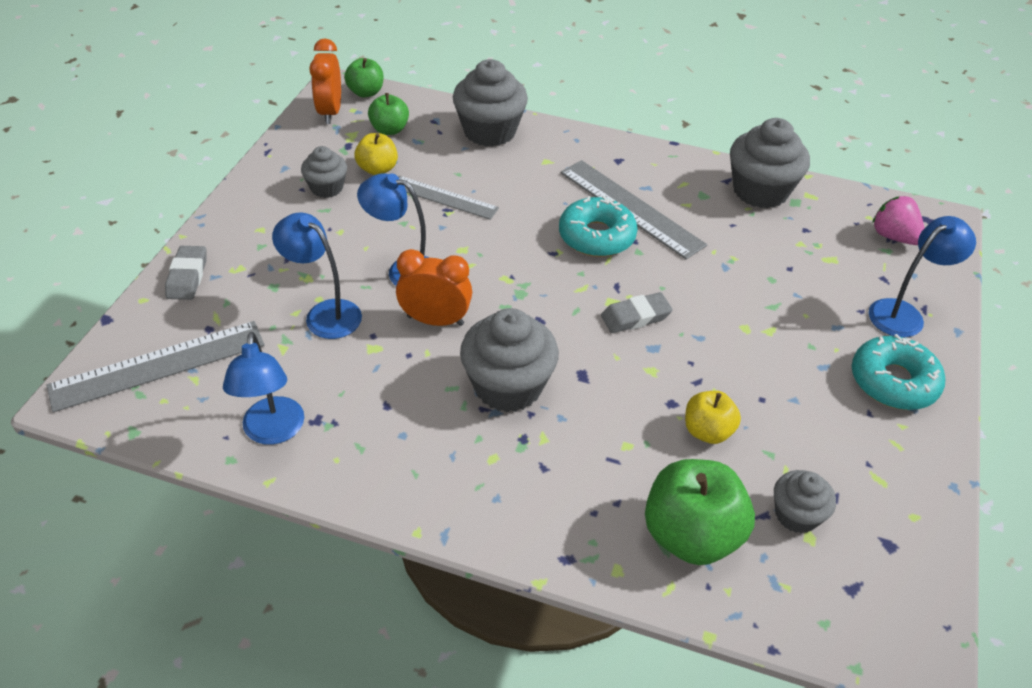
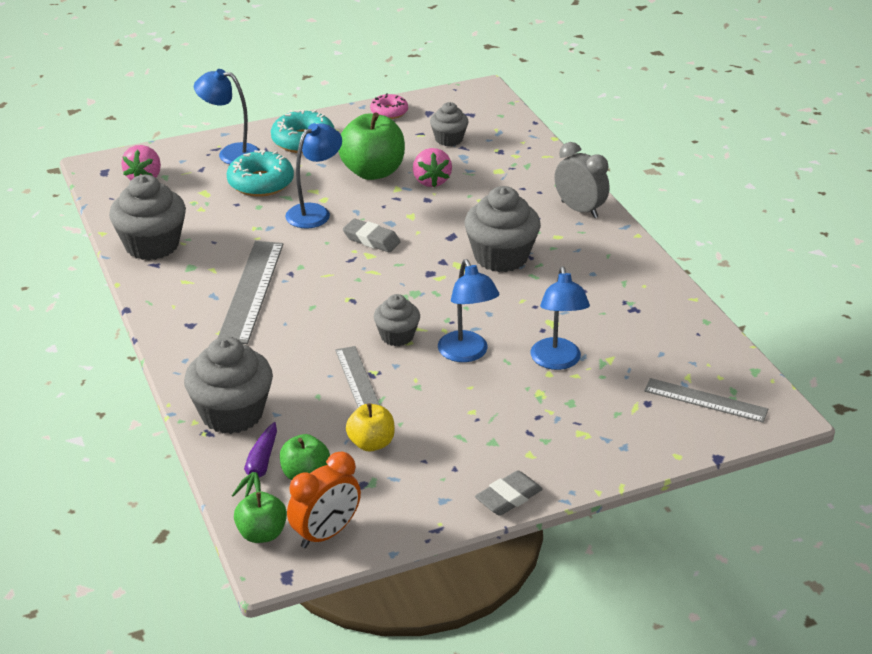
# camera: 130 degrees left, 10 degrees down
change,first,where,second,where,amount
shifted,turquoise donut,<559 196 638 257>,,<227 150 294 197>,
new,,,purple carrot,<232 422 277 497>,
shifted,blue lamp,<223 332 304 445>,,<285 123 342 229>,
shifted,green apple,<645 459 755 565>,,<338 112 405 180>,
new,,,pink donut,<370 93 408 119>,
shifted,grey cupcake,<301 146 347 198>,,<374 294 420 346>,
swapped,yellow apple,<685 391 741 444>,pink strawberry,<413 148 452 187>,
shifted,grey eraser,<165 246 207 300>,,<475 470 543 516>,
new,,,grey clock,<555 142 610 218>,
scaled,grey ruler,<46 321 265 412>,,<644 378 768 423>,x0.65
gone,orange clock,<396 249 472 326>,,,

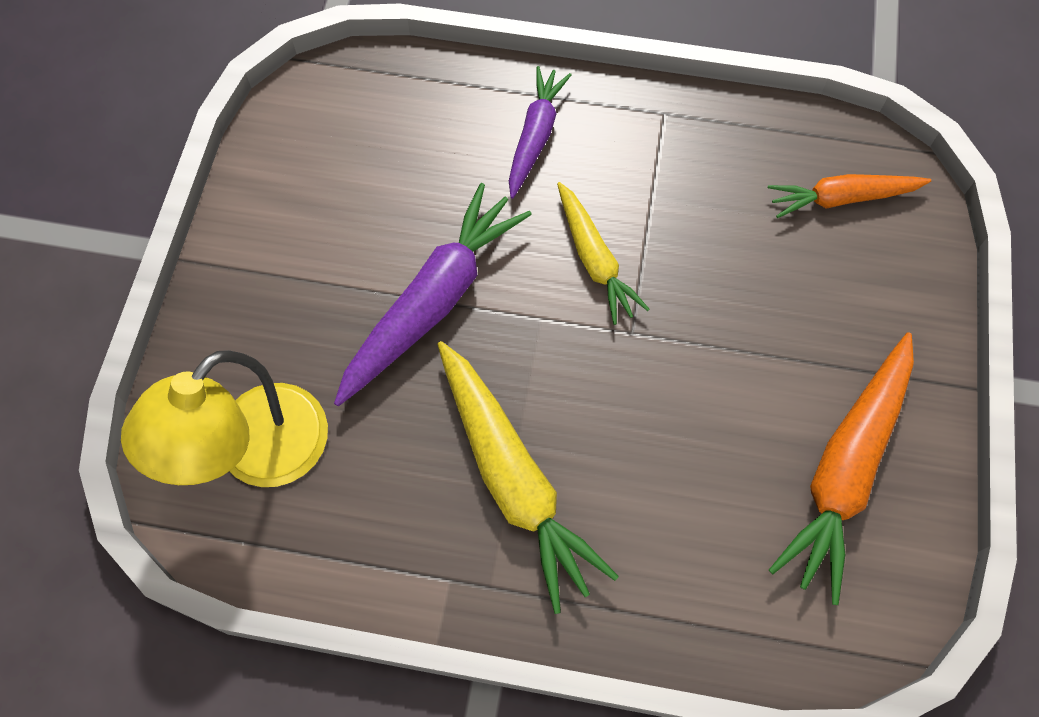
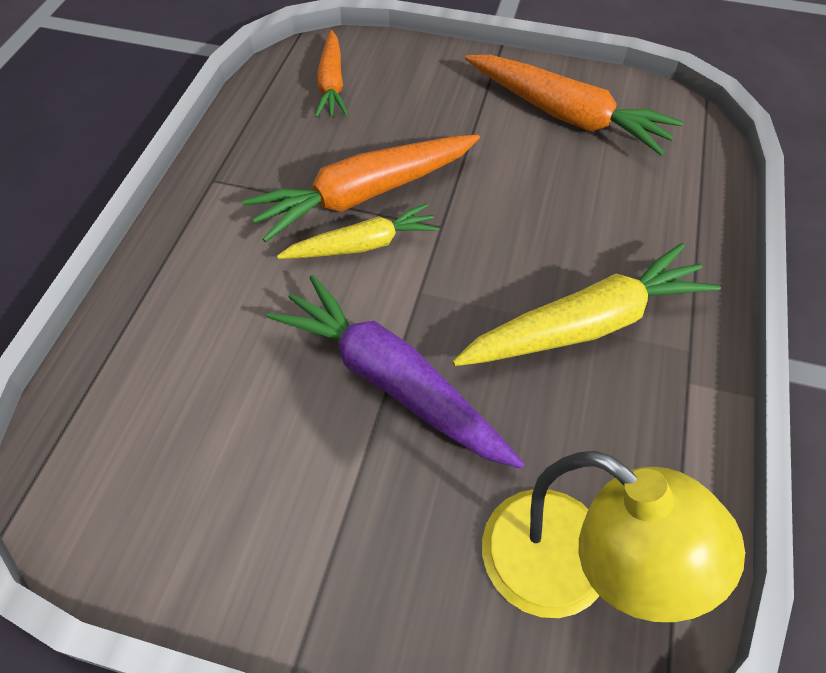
# camera: 85 degrees left, 10 degrees down
change,first,where,second,where,amount
new,,,orange carrot,<242 134 480 242>,
gone,purple carrot,<509 66 571 198>,,,

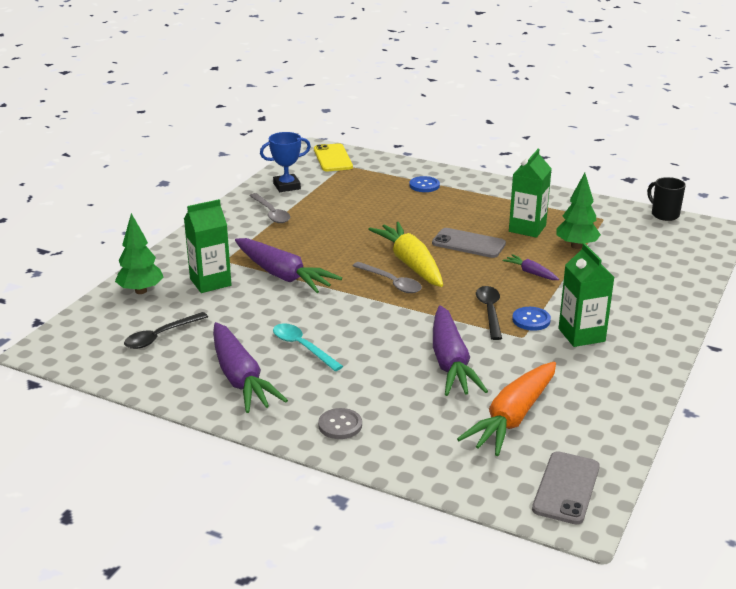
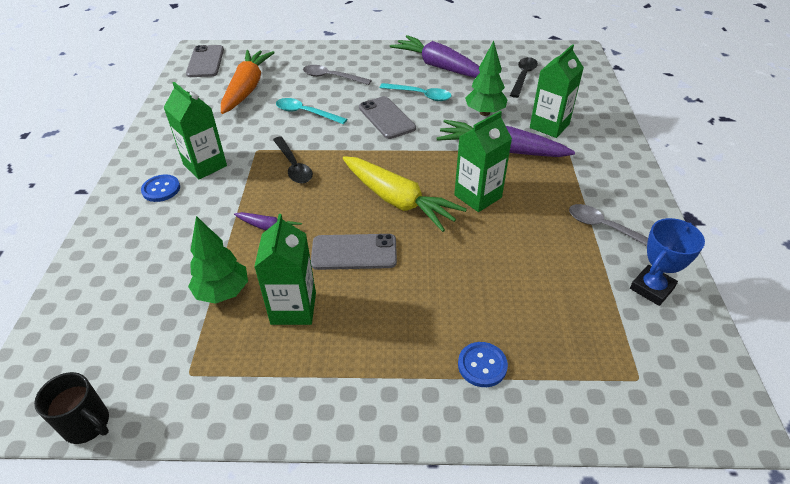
# camera: 155 degrees right, 15 degrees up
change,first,where,second,where,amount
shifted,blue button,<512 307 551 331>,,<141 175 180 202>,
swapped,purple carrot,<433 305 488 396>,turquoise spoon,<276 98 347 124>,
shifted,grey spoon,<352 262 422 293>,,<303 65 372 85>,
new,,,grey phone,<359 96 416 139>,
new,,,green carton,<454 111 512 212>,
shifted,green tree,<115 213 164 294>,,<465 41 508 116>,
gone,yellow phone,<314 143 353 171>,,,
gone,grey button,<318 408 362 439>,,,

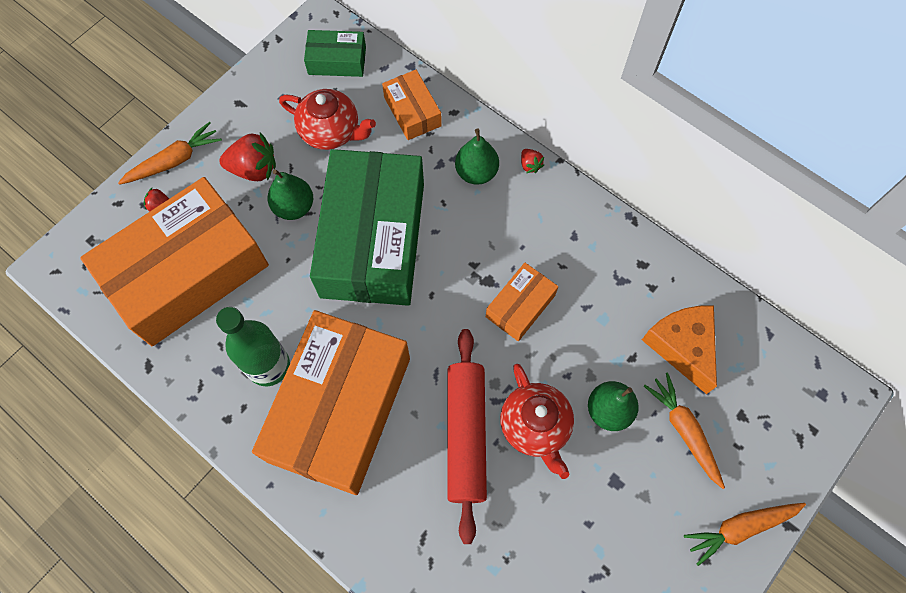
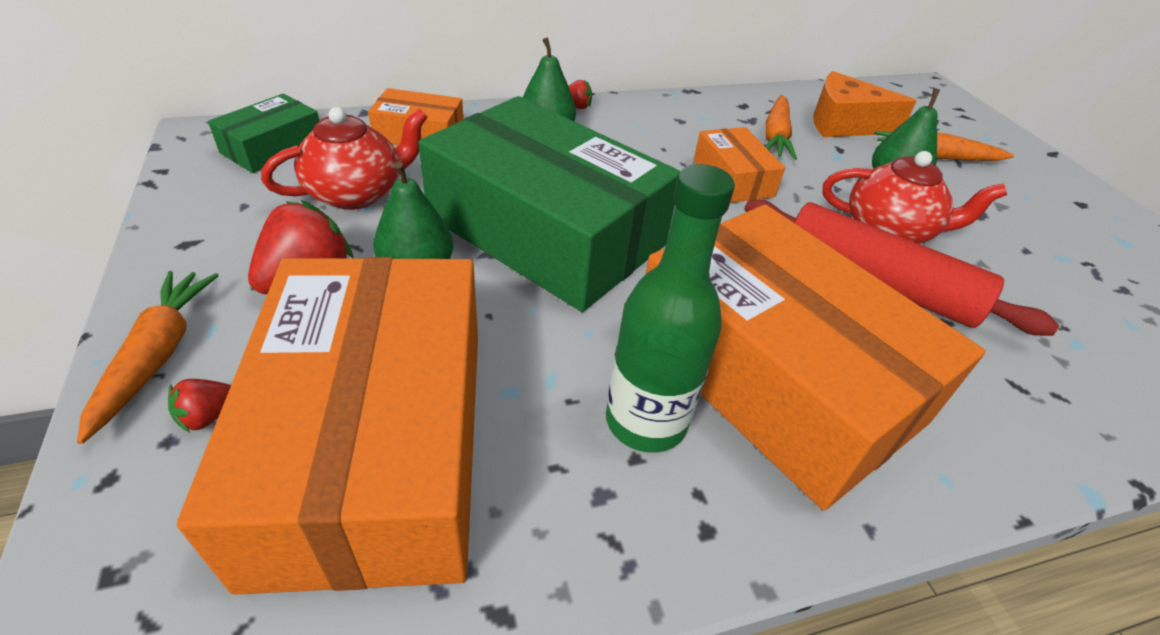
# camera: 60 degrees left, 25 degrees down
change,first,where,second,where,amount
shifted,orange carrot,<684 503 806 566>,,<766 95 797 160>,

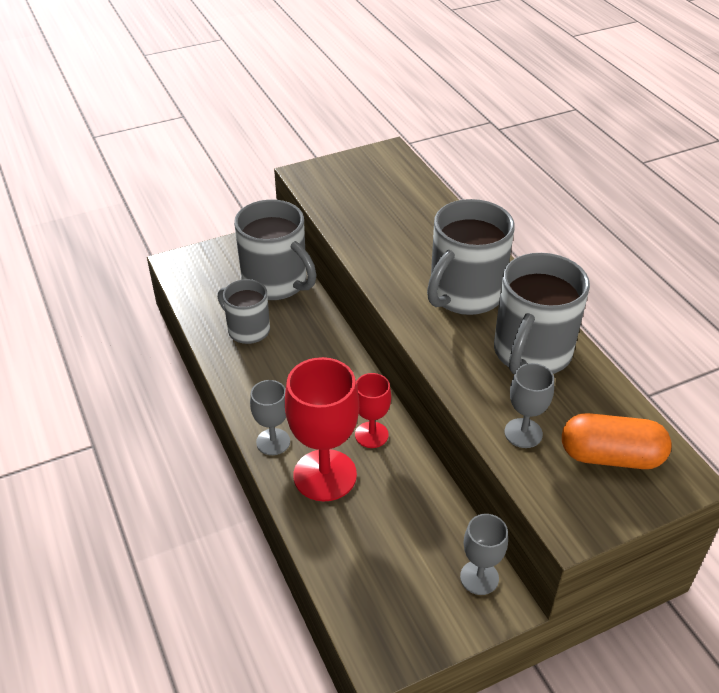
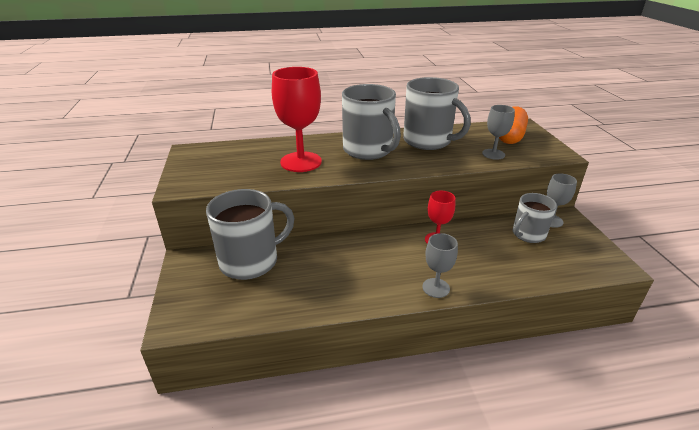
# camera: 75 degrees left, 10 degrees down
change,first,where,second,where,amount
shifted,red goblet,<285 357 359 501>,,<272 67 322 172>,
shifted,grey mug,<218 279 270 344>,,<513 193 557 243>,

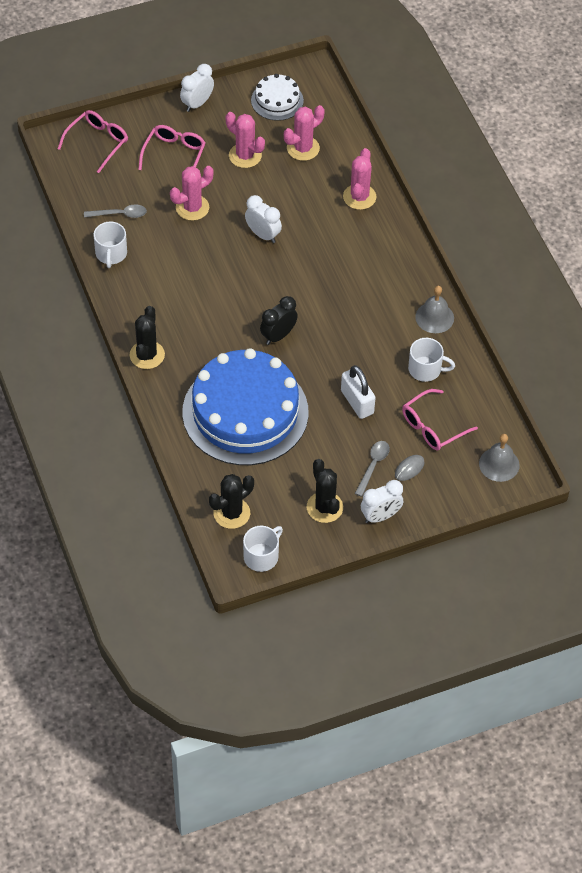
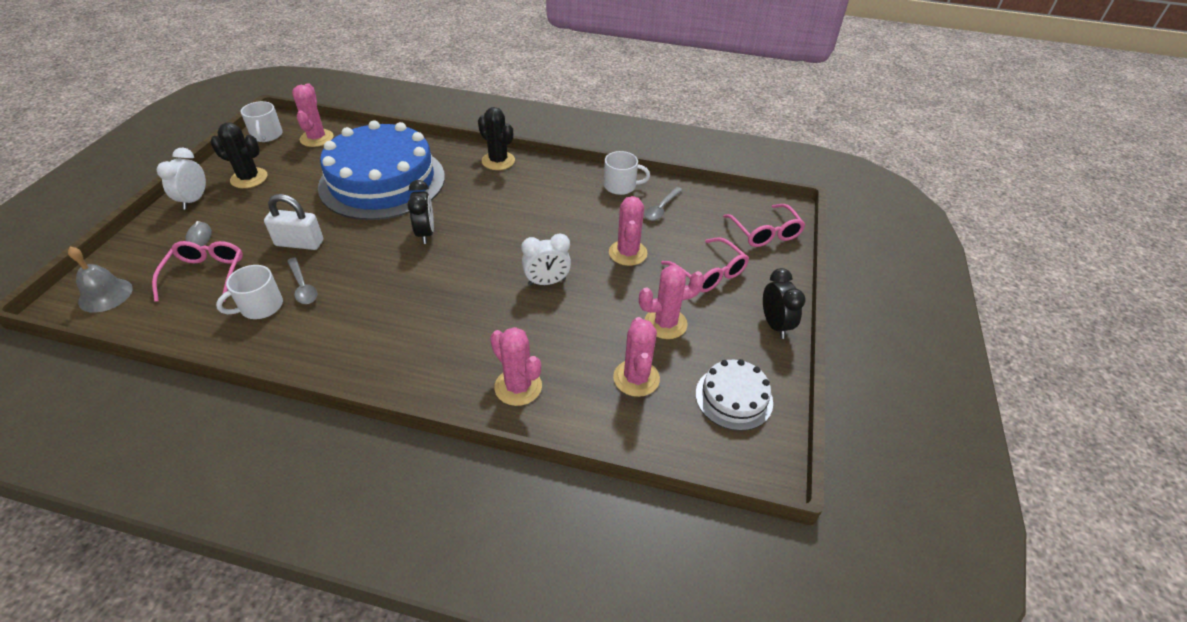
# camera: 125 degrees right, 10 degrees down
change,first,where,second,where,amount
shifted,grey spoon,<355 441 390 497>,,<287 258 318 304>,
repainted,black cactus,<209 474 254 529>,pink cactus,<292 83 334 147>,
rotated,white mug,<94 222 127 268>,,<604 151 650 195>,150 degrees clockwise
repainted,white clock,<180 64 214 112>,black clock,<763 268 806 339>,
gone,grey bell,<415 286 454 333>,,,

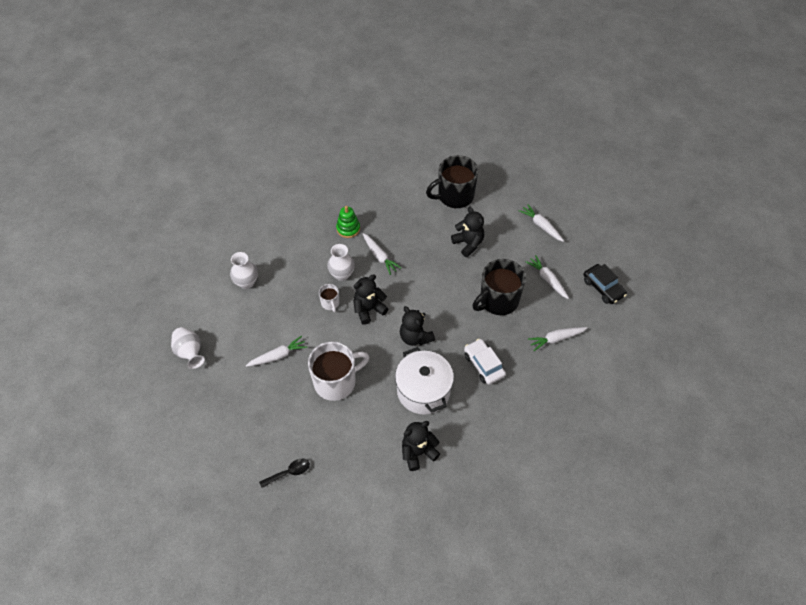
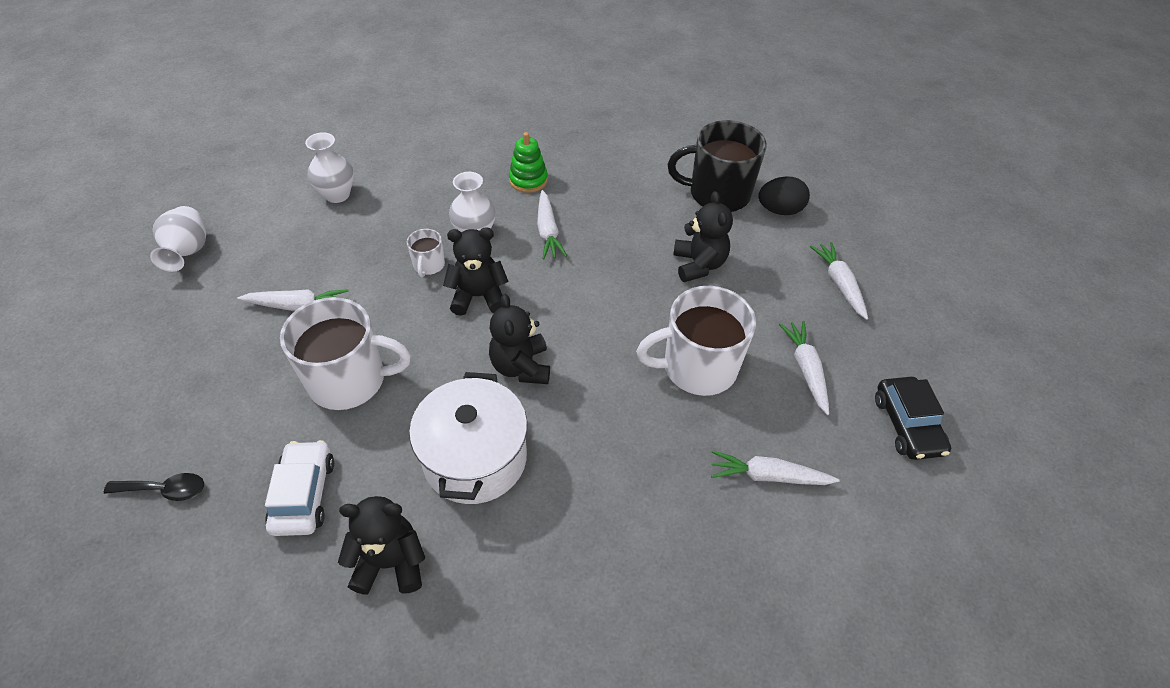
# camera: 25 degrees right, 5 degrees down
change,first,where,second,where,amount
shifted,white car,<464 339 506 385>,,<265 440 334 536>,
repainted,black mug,<473 259 526 315>,white mug,<636 286 756 396>,
new,,,black egg,<758 176 810 215>,

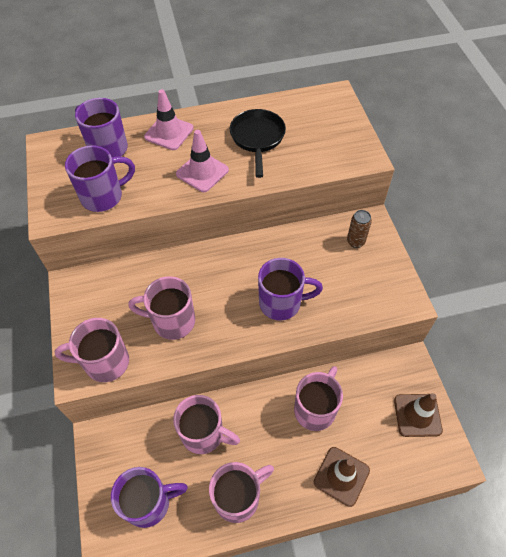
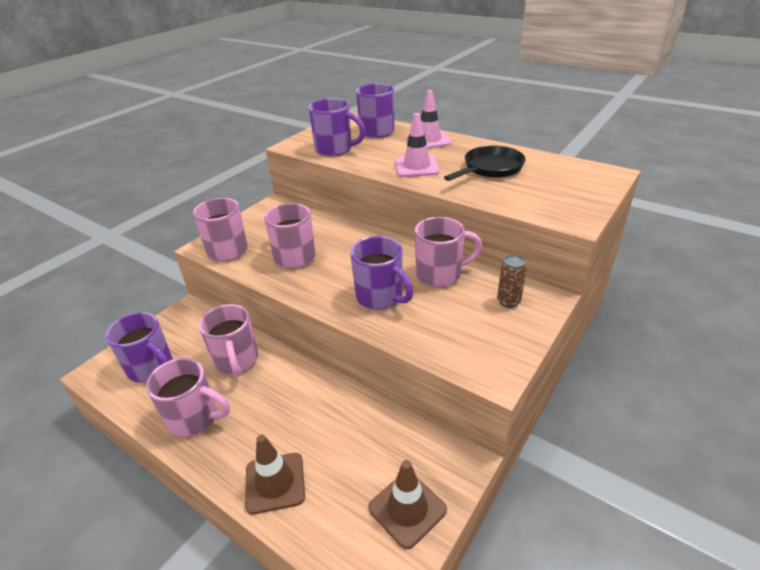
# camera: 50 degrees right, 20 degrees down
change,first,where,second,where,amount
shifted,pink mug,<294 366 343 431>,,<415 217 482 287>,

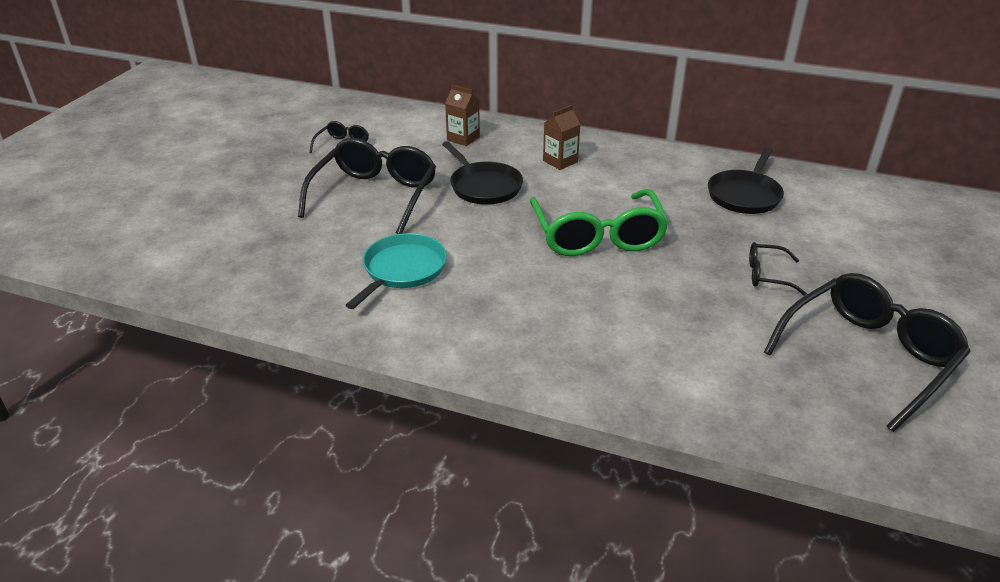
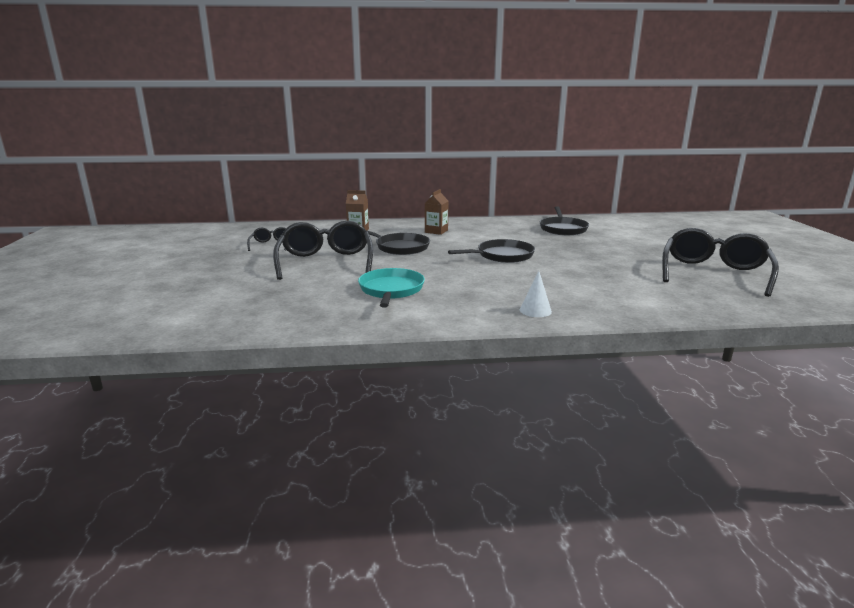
# camera: 25 degrees left, 15 degrees down
change,first,where,second,where,amount
swapped,green glasses,<530 189 669 256>,black pan,<448 239 535 263>,
new,,,white cone,<520 271 552 317>,
gone,black glasses,<749 242 807 296>,,,

